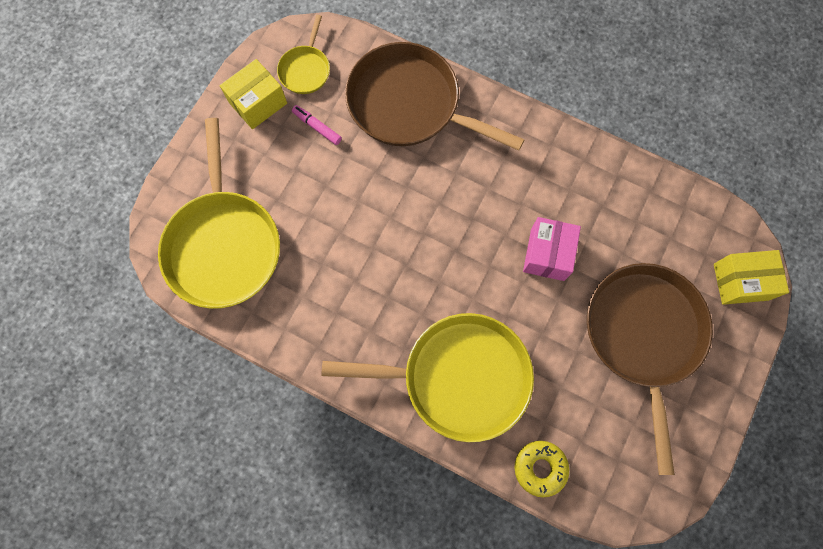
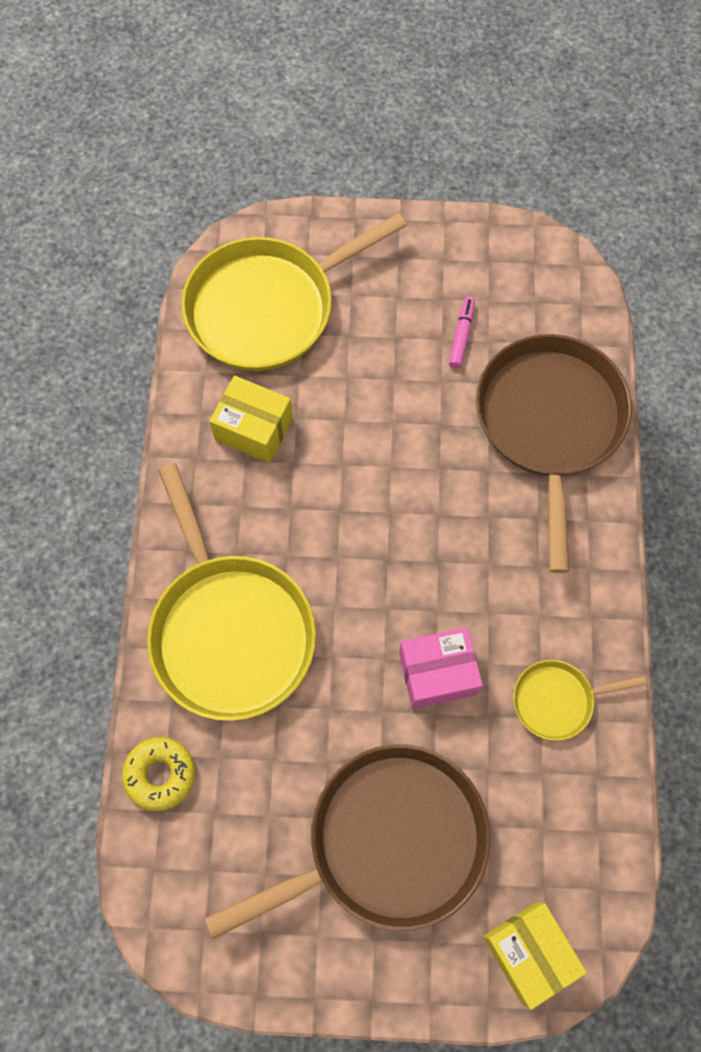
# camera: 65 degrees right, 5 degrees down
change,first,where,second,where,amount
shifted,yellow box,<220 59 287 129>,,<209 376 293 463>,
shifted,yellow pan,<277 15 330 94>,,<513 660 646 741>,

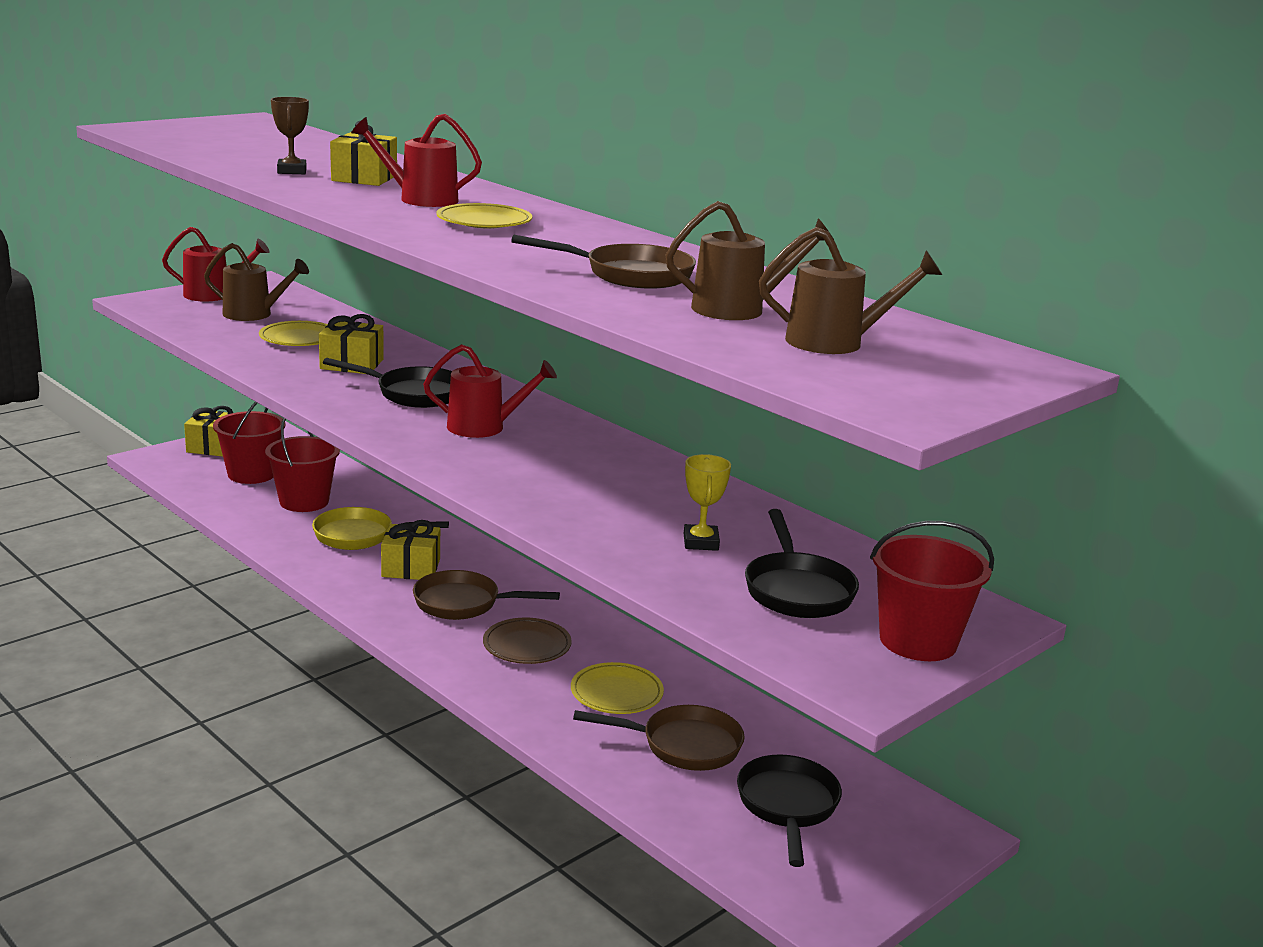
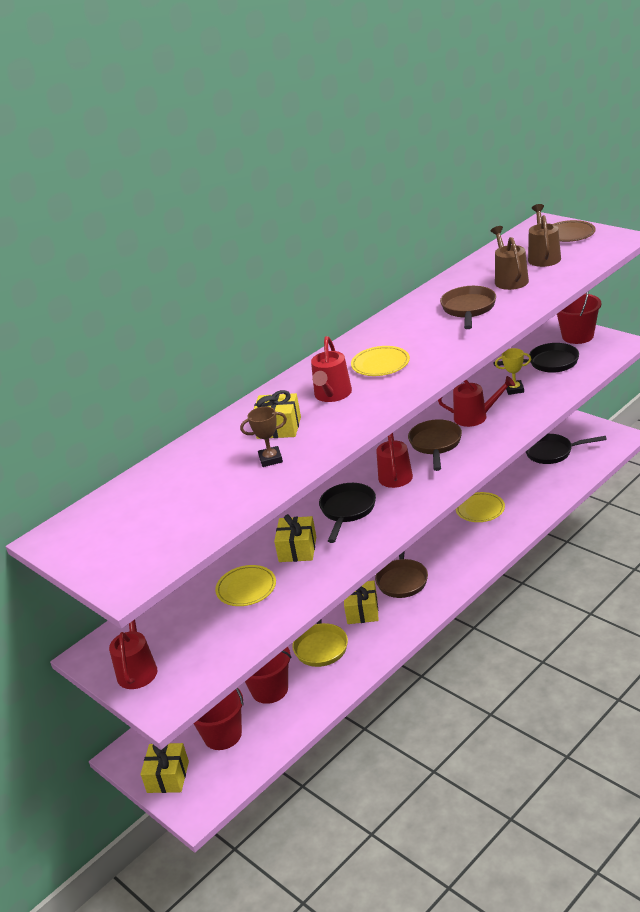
# camera: 85 degrees left, 10 degrees up
change,first,where,second,where,amount
shifted,brown pan,<573 705 745 771>,,<408 419 462 471>,
new,,,red watering can,<438 376 515 427>,
shifted,brown plate,<483 618 572 664>,,<554 220 596 242>,
gone,brown watering can,<204 243 309 321>,,,

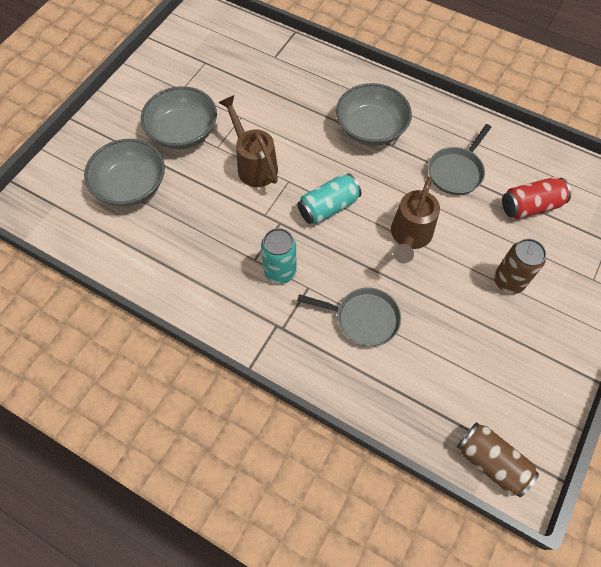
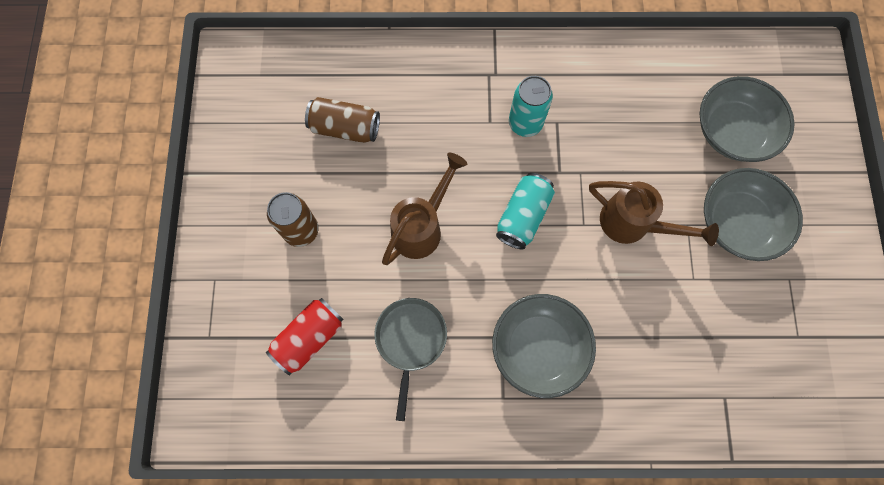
# camera: 150 degrees right, 10 degrees up
change,first,where,second,where,amount
shifted,brown can,<457 422 539 497>,,<305 97 380 143>,
rotated,brown watering can,<391 177 440 264>,,<382 153 467 265>,45 degrees clockwise
gone,grey pan,<297 288 401 347>,,,

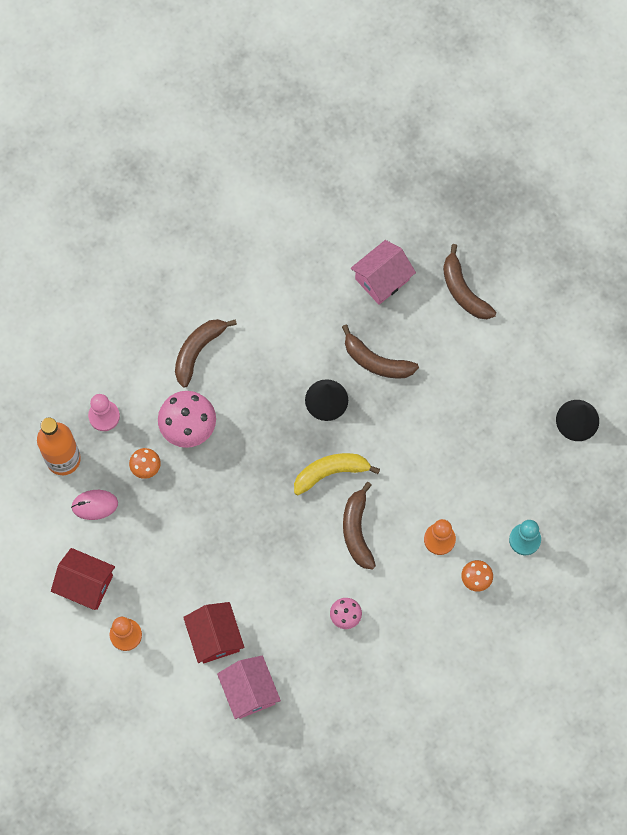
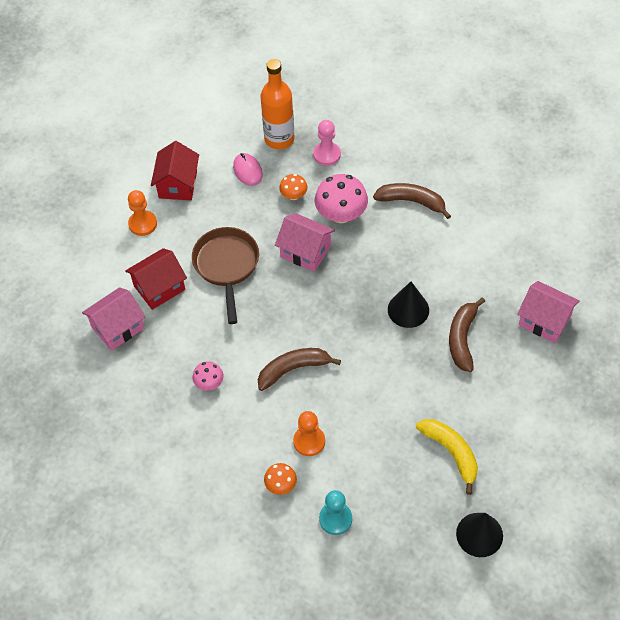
# camera: 75 degrees right, 15 degrees down
change,first,where,second,where,amount
new,,,brown pan,<192 227 259 324>,
new,,,pink house,<275 213 335 272>,
shifted,yellow banana,<294 453 380 495>,,<416 419 478 495>,
gone,brown banana,<443 244 496 319>,,,

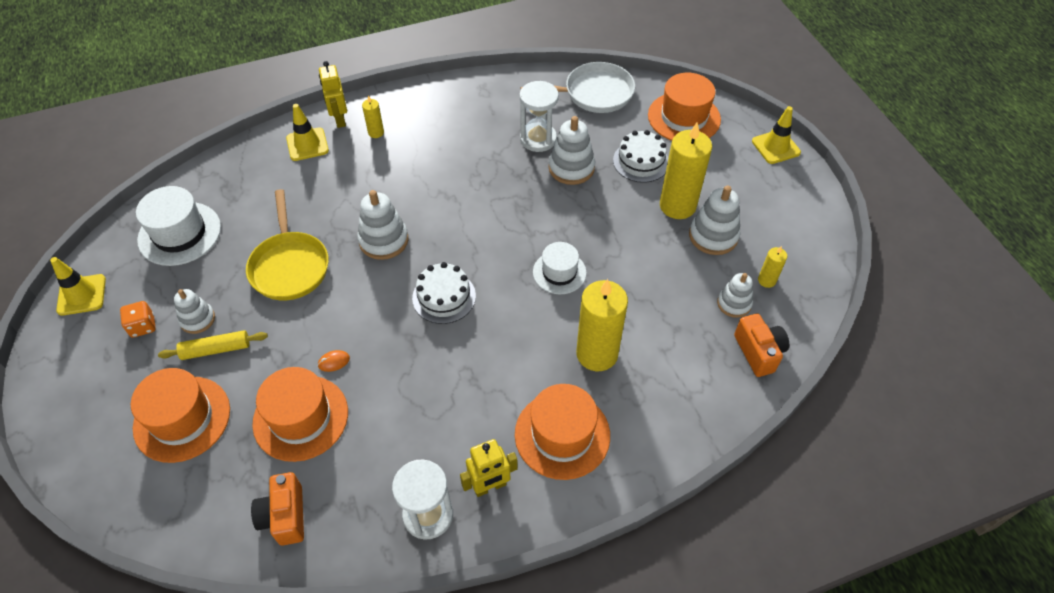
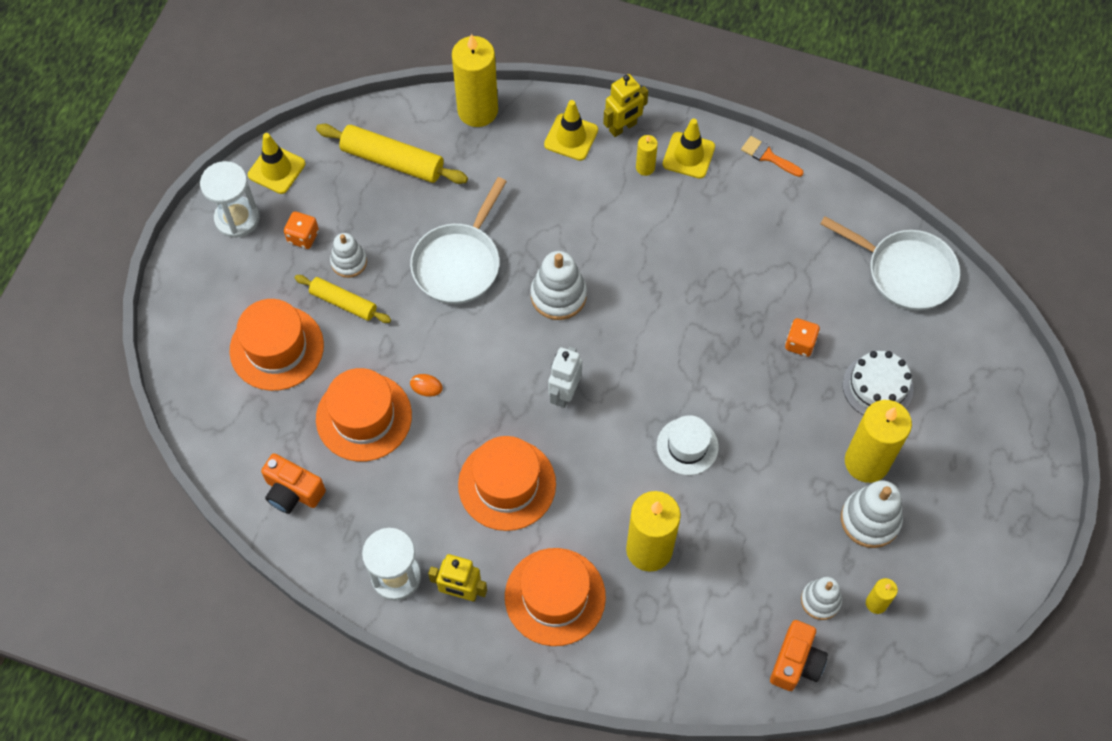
# camera: 40 degrees right, 10 degrees up
change,first,where,second,where,amount
shifted,white hourglass,<520 81 559 152>,,<200 161 260 238>,
rotated,orange camera,<251 472 304 545>,,<261 453 326 514>,90 degrees counterclockwise
swapped,white hat,<136 186 221 266>,yellow rolling pin,<316 124 468 184>,
repainted,yellow pan,<246 189 329 301>,white pan,<410 177 507 304>,
new,,,yellow candle,<452 34 498 127>,
shifted,orange hat,<648 73 721 141>,,<458 436 556 531>,
swapped,white cake,<412 262 476 324>,white robot,<548 346 582 408>,
rotated,yellow robot,<319 61 347 128>,,<603 74 648 137>,150 degrees counterclockwise
shifted,yellow traffic cone,<752 106 801 164>,,<663 119 715 179>,
new,,,orange brush,<741 136 804 177>,
swapped,white stacking toy,<548 116 595 185>,orange dice,<785 318 820 357>,

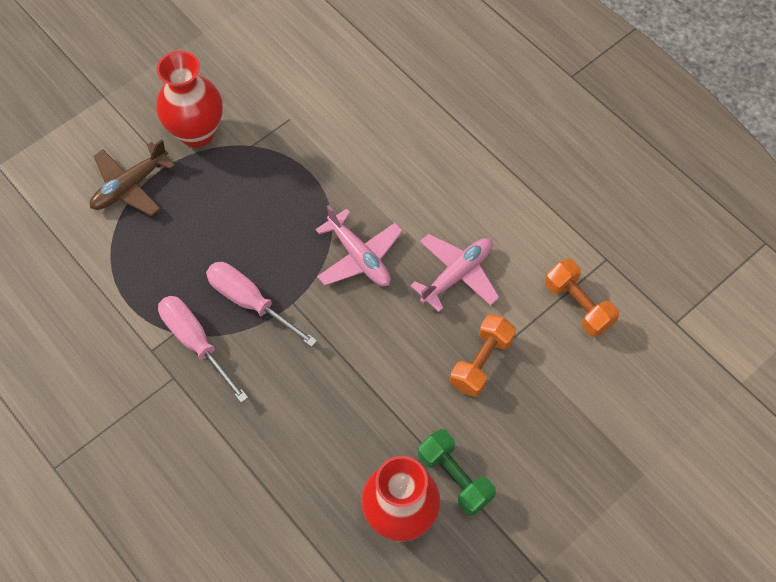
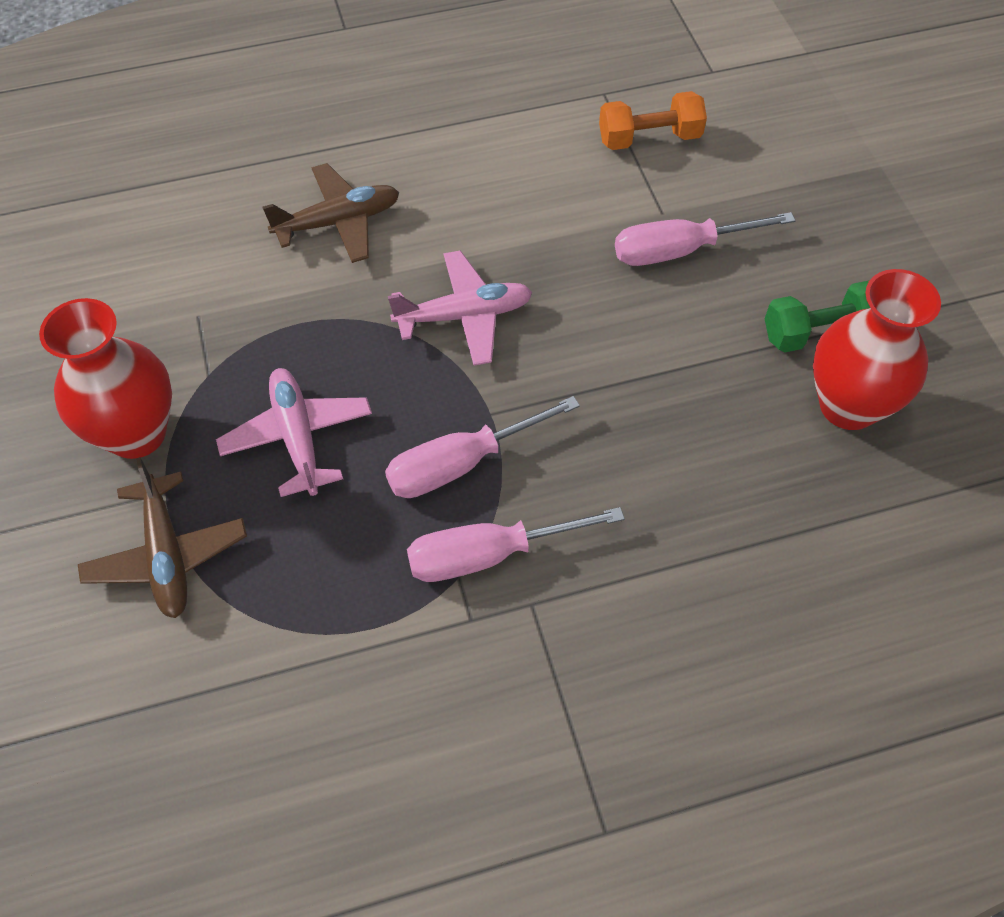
# camera: 65 degrees left, 5 degrees down
change,first,where,second,where,amount
shifted,pink plane,<410 234 500 312>,,<216 368 372 497>,
new,,,brown plane,<262 163 400 263>,
swapped,orange dumbbell,<450 314 516 397>,pink screwdriver,<615 212 796 266>,

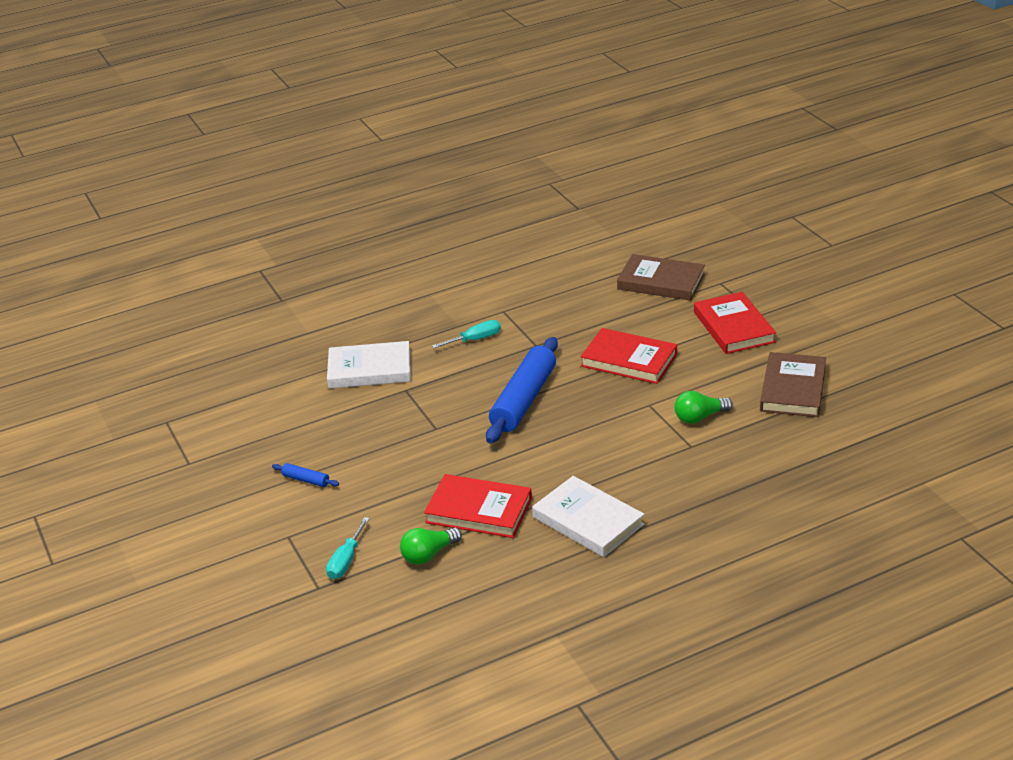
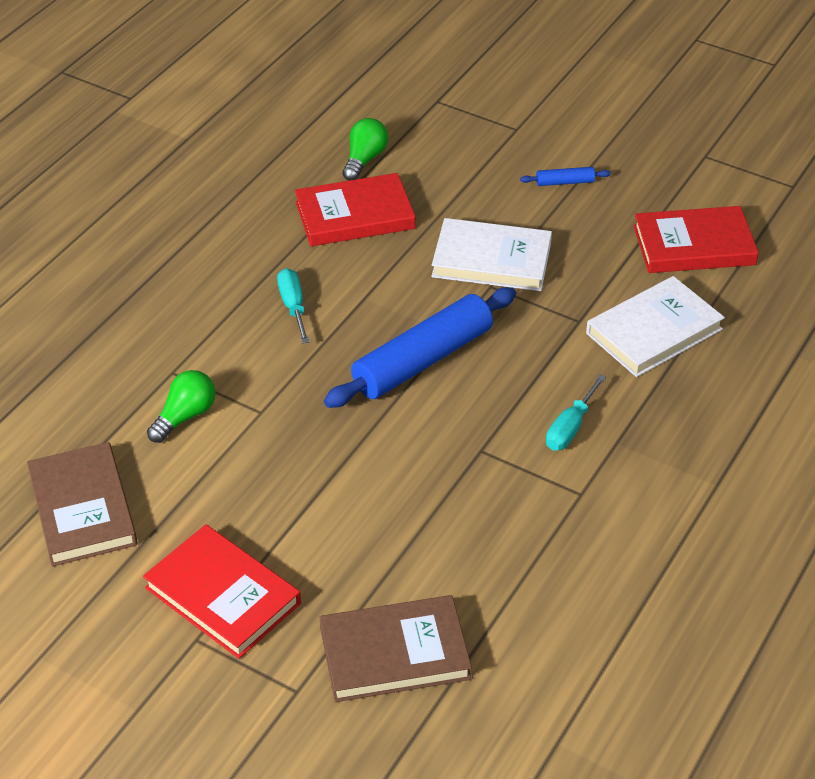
# camera: 145 degrees right, 10 degrees up
change,first,where,second,where,amount
shifted,turquoise screwdriver,<326 517 370 579>,,<277 268 309 344>,
rotated,blue rolling pin,<486 337 558 443>,,<324 287 516 408>,60 degrees clockwise
shifted,white book,<532 476 644 557>,,<431 218 552 291>,
shifted,red book,<580 328 677 384>,,<633 206 759 273>,

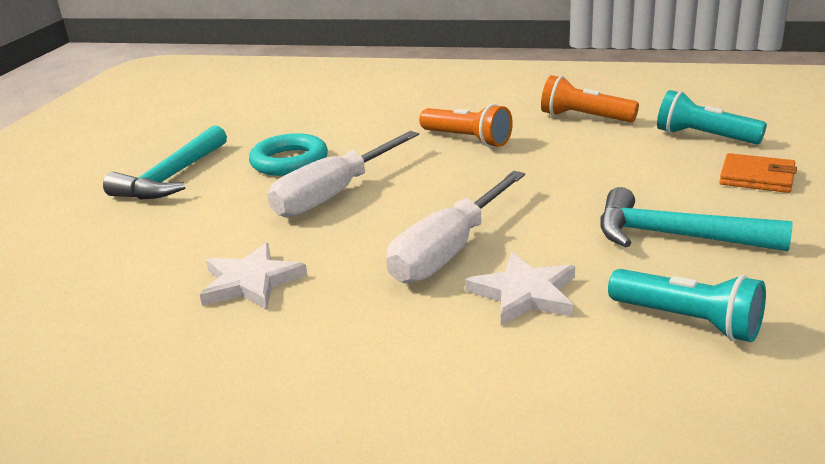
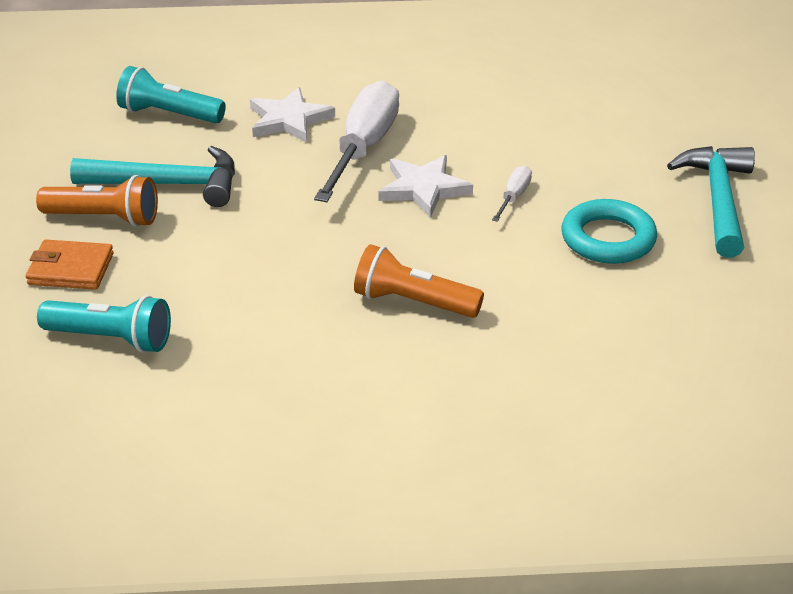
# camera: 160 degrees right, 10 degrees up
change,first,where,second,where,amount
shifted,orange flashlight,<541 75 639 123>,,<36 175 158 227>,
shifted,white star,<200 243 308 309>,,<378 155 473 217>,
scaled,white screwdriver,<268 131 419 217>,,<492 166 532 222>,x0.44

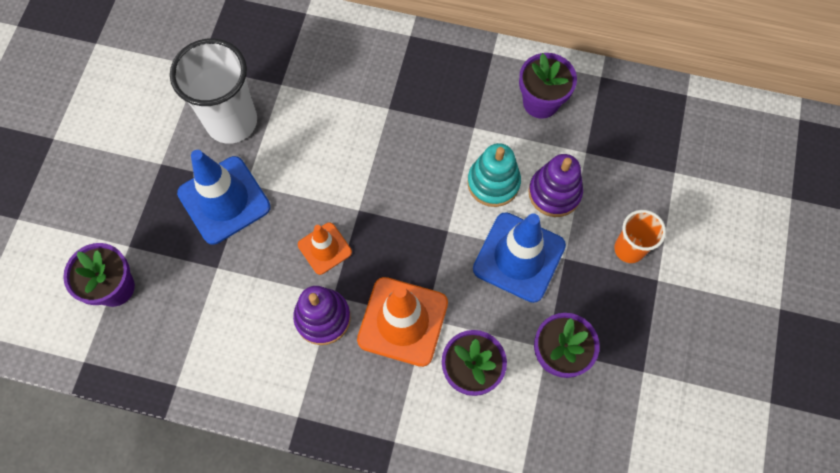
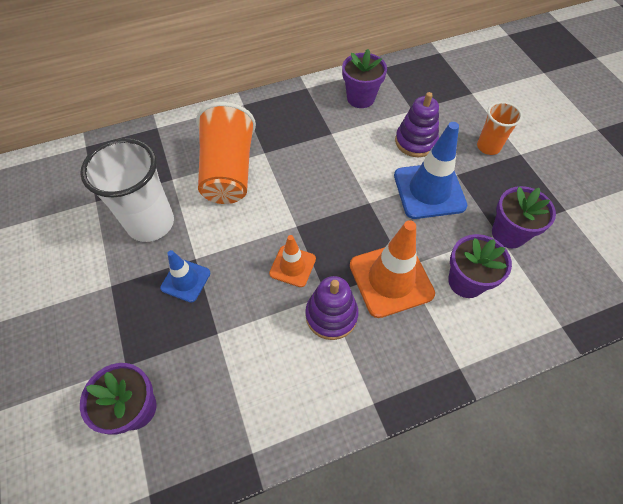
# camera: 35 degrees left, 10 degrees down
change,first,where,second,where,amount
scaled,blue traffic cone,<177 150 271 244>,,<160 250 211 303>,x0.57
new,,,orange cup,<196 102 256 204>,
gone,turquoise stacking toy,<467 143 521 207>,,,

